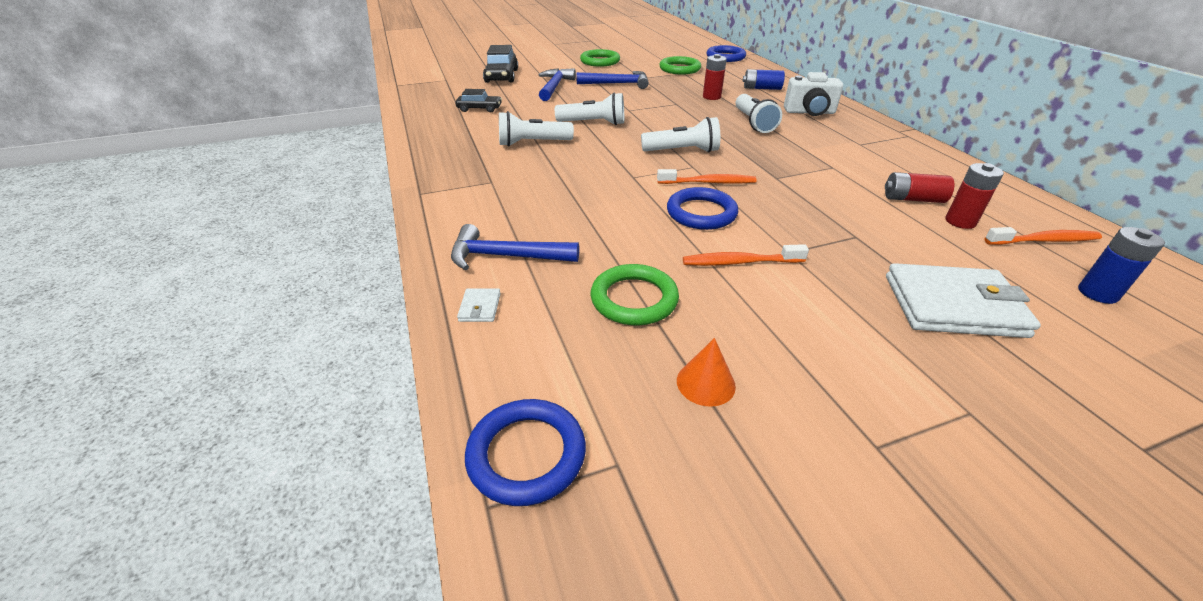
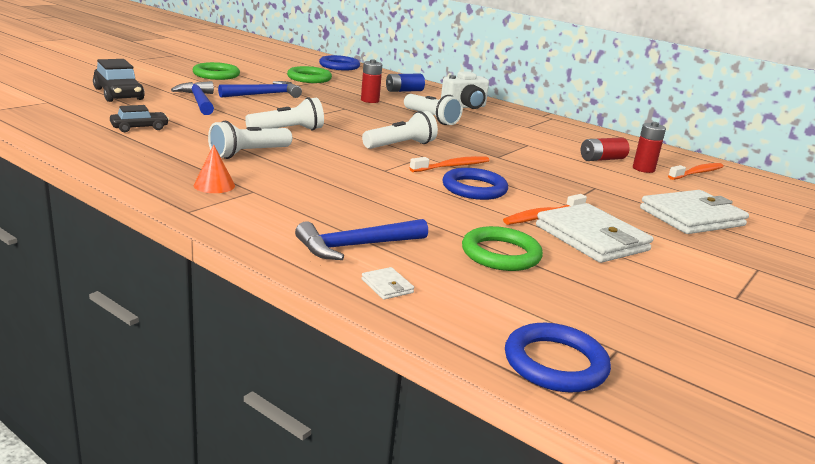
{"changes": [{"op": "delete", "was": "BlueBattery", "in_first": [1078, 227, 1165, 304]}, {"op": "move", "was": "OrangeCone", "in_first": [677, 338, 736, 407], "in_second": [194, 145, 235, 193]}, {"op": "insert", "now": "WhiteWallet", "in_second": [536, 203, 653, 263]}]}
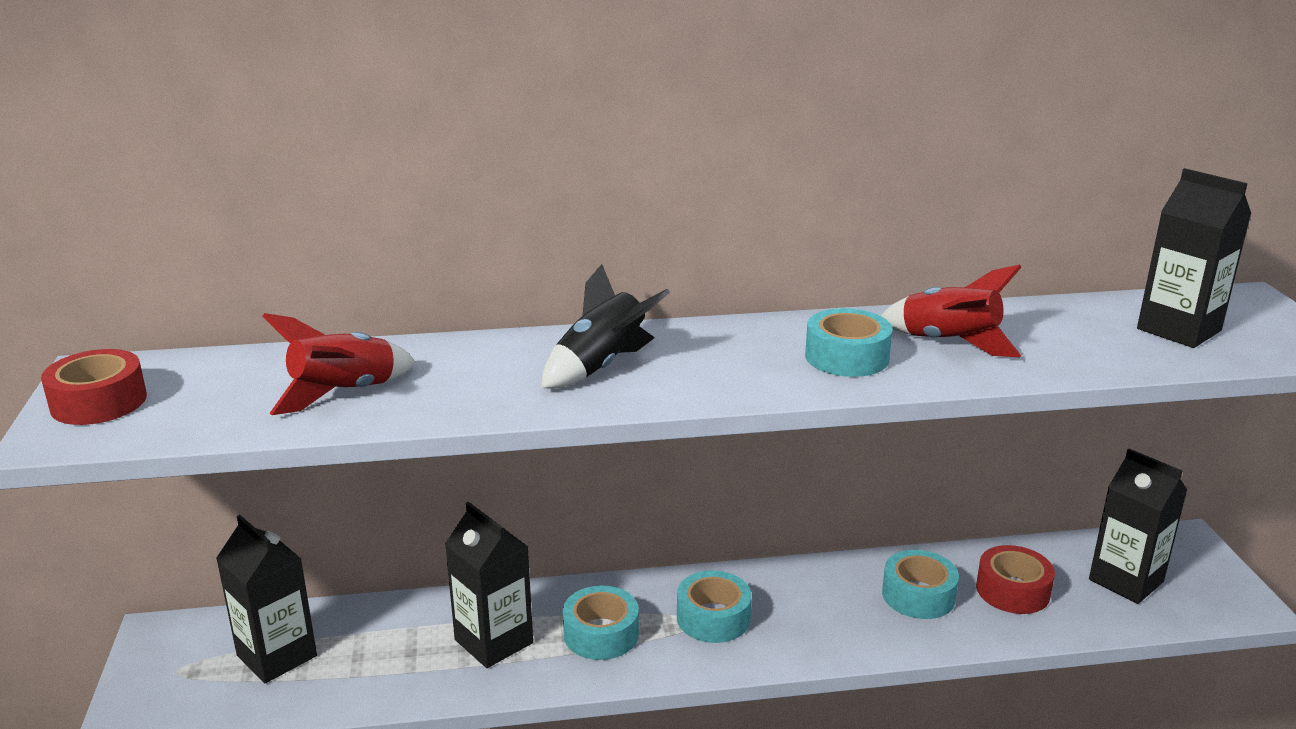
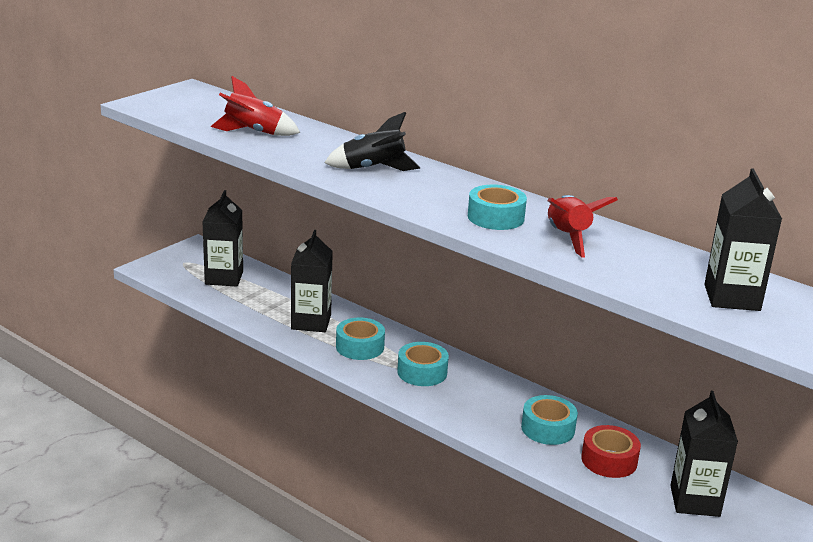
{"changes": [{"op": "delete", "was": "RedTape", "in_first": [41, 349, 147, 425]}]}
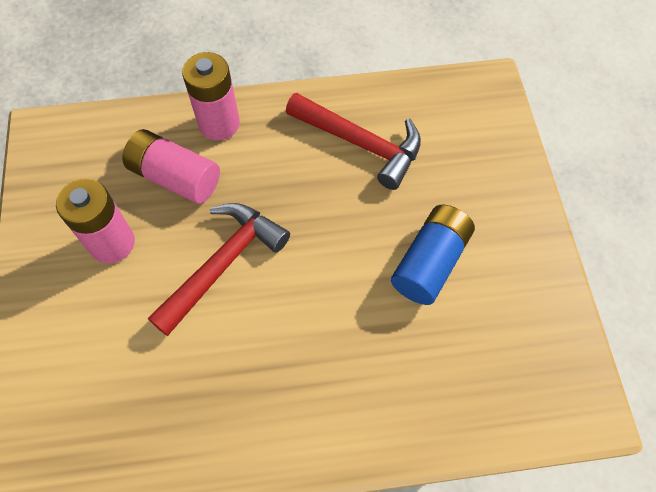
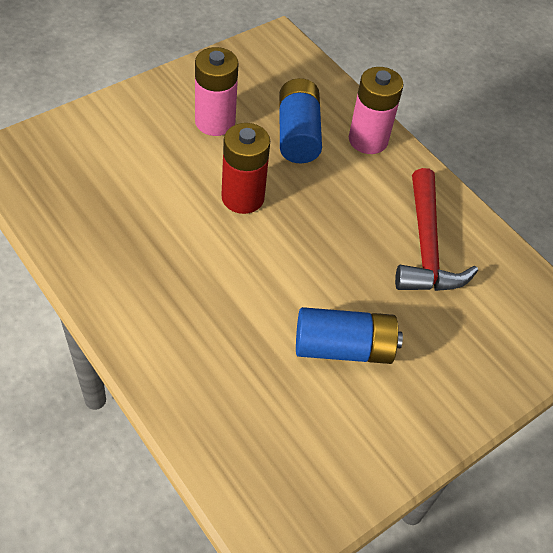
{"changes": [{"op": "recolor", "was": "PinkBattery", "now": "BlueBattery", "in_first": [122, 129, 220, 204], "in_second": [279, 78, 322, 163]}, {"op": "replace", "was": "RedHammer", "now": "RedBattery", "in_first": [148, 203, 290, 336], "in_second": [221, 123, 270, 214]}]}
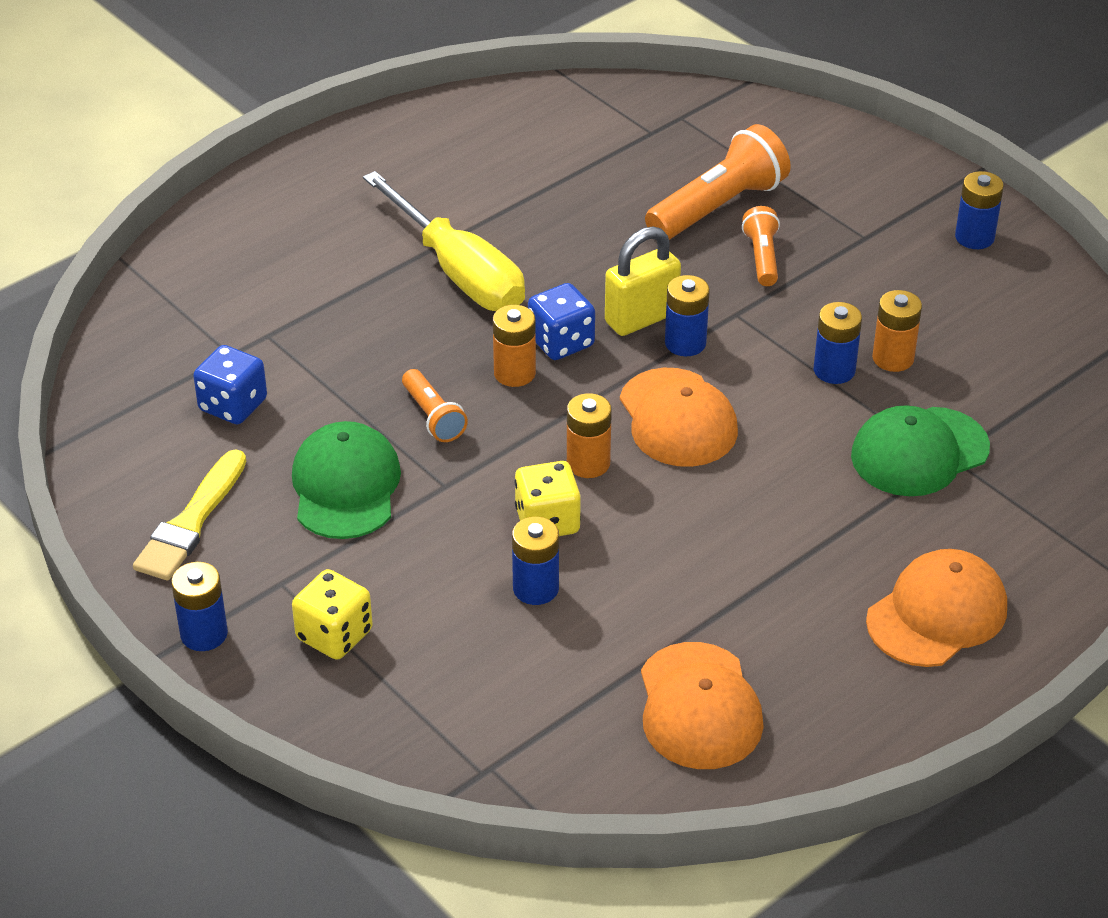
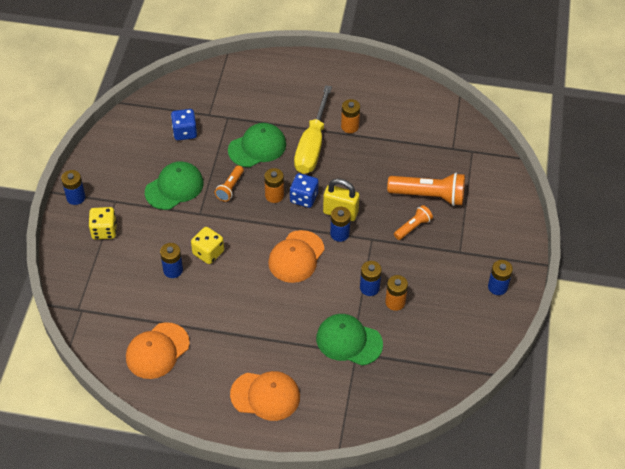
{"changes": [{"op": "move", "was": "OrangeBattery", "in_first": [567, 393, 612, 478], "in_second": [341, 99, 360, 133]}, {"op": "delete", "was": "YellowBrush", "in_first": [133, 449, 246, 581]}, {"op": "insert", "now": "GreenCap", "in_second": [228, 123, 286, 167]}]}
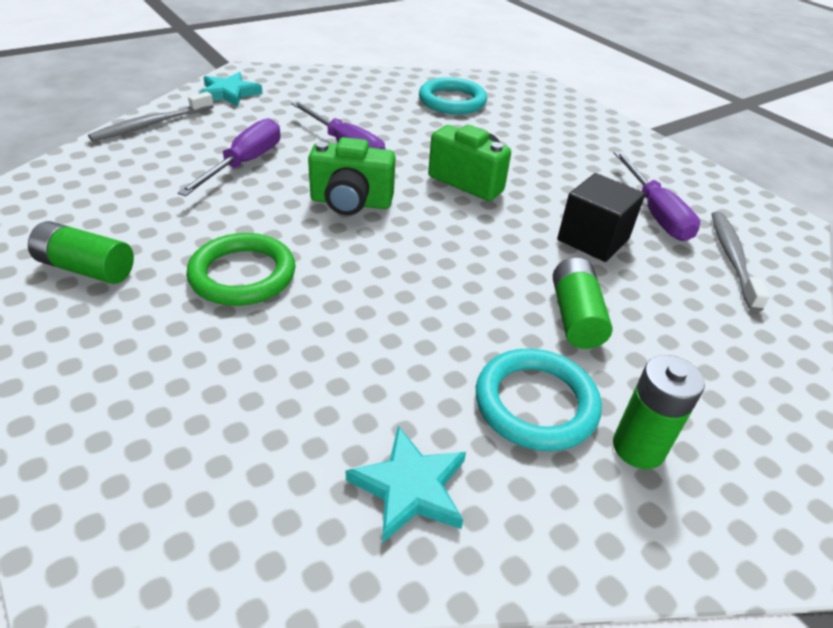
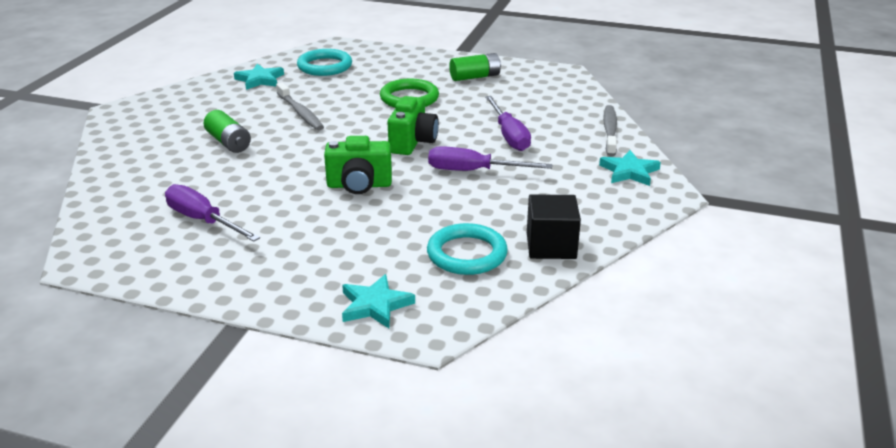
{"changes": [{"op": "rotate", "was": "GreenCamera", "in_first": [308, 137, 396, 215], "in_second": [388, 96, 439, 155], "clockwise": 135}, {"op": "move", "was": "BlackCube", "in_first": [557, 173, 645, 262], "in_second": [527, 194, 581, 259]}, {"op": "move", "was": "GreyToothbrush", "in_first": [712, 212, 770, 312], "in_second": [276, 83, 324, 130]}, {"op": "move", "was": "TurquoiseRing", "in_first": [476, 348, 602, 451], "in_second": [297, 49, 352, 76]}, {"op": "delete", "was": "GreenBattery", "in_first": [613, 355, 705, 469]}, {"op": "insert", "now": "TurquoiseStar", "in_second": [342, 274, 415, 328]}]}
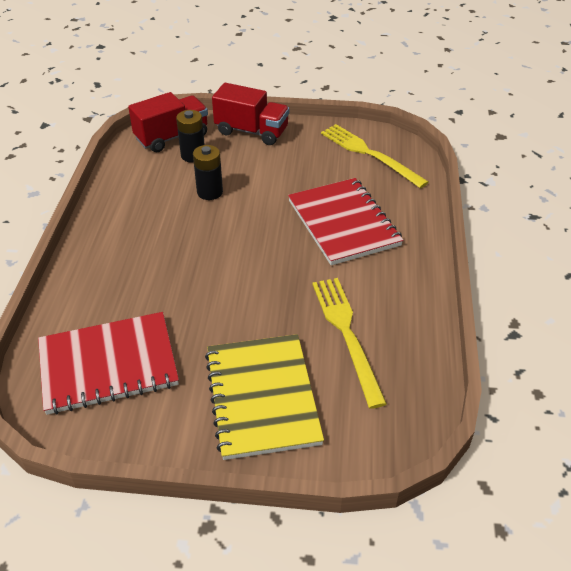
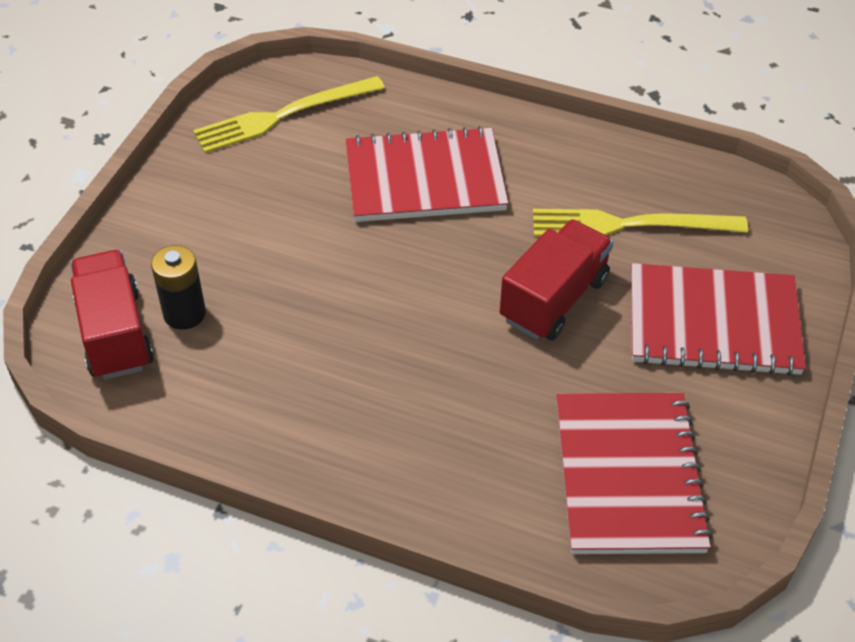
{"changes": [{"op": "move", "was": "RedTruck", "in_first": [212, 83, 289, 145], "in_second": [500, 219, 613, 341]}, {"op": "delete", "was": "BlackBattery", "in_first": [193, 145, 223, 200]}, {"op": "recolor", "was": "YellowNotebook", "now": "RedNotebook", "in_first": [205, 334, 324, 460], "in_second": [631, 263, 806, 376]}]}
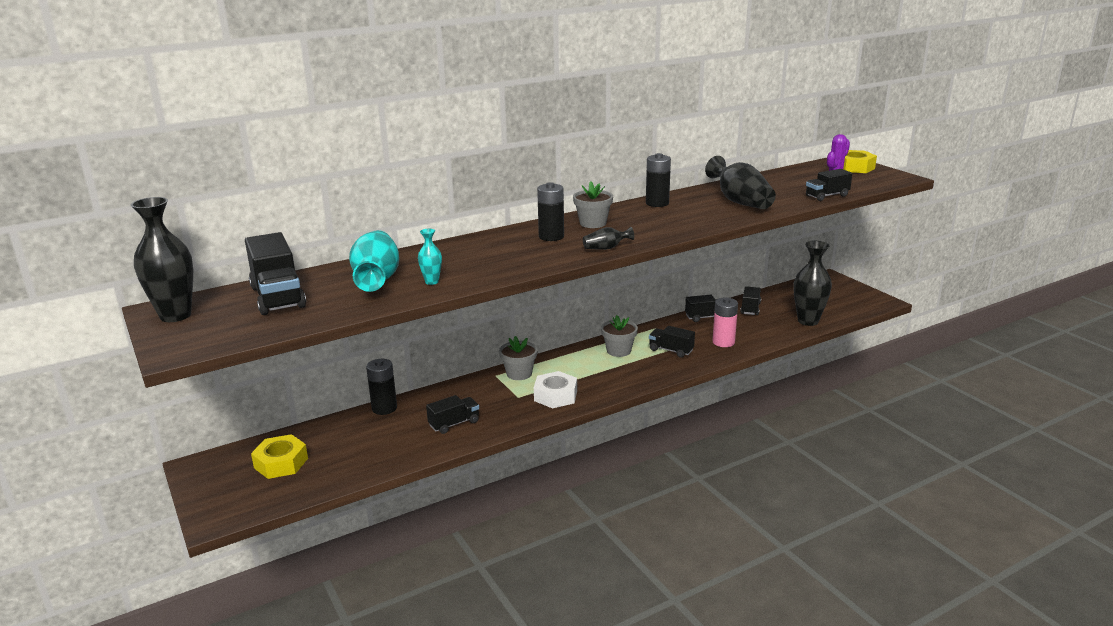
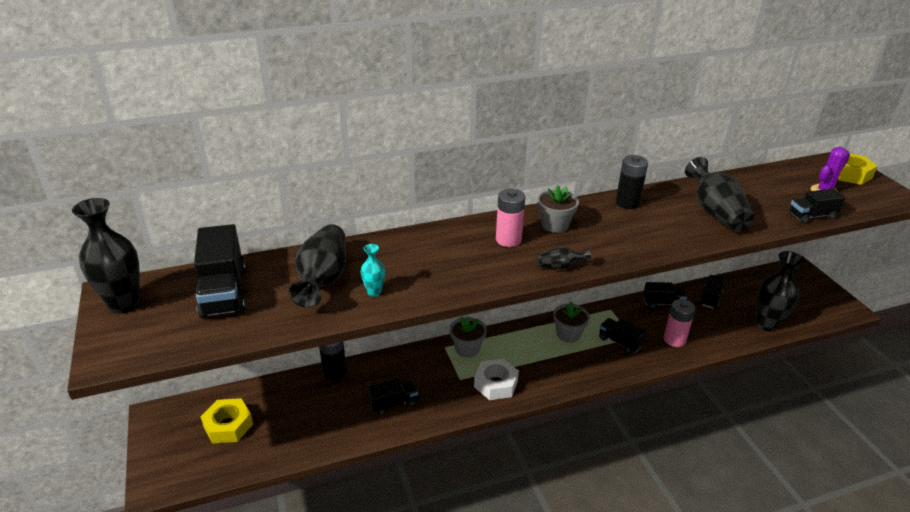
{"changes": [{"op": "recolor", "was": "BlackBattery", "now": "PinkBattery", "in_first": [537, 182, 564, 241], "in_second": [496, 189, 525, 247]}, {"op": "recolor", "was": "TurquoiseVase", "now": "BlackVase", "in_first": [349, 230, 399, 292], "in_second": [289, 224, 346, 308]}]}
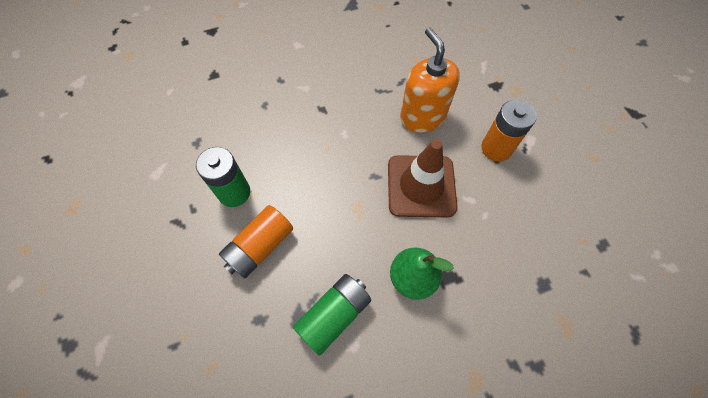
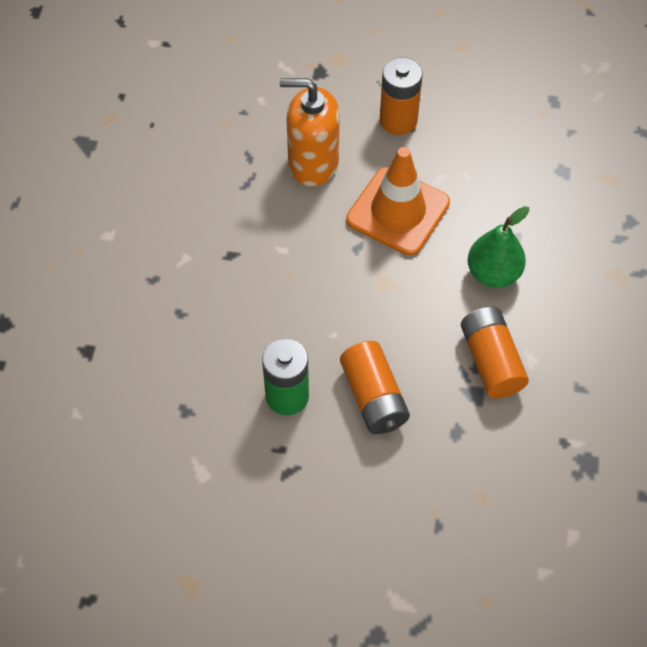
{"changes": [{"op": "recolor", "was": "BrownTrafficCone", "now": "OrangeTrafficCone", "in_first": [388, 139, 458, 217], "in_second": [346, 147, 450, 256]}, {"op": "recolor", "was": "GreenBattery", "now": "OrangeBattery", "in_first": [293, 274, 371, 356], "in_second": [461, 306, 529, 398]}]}
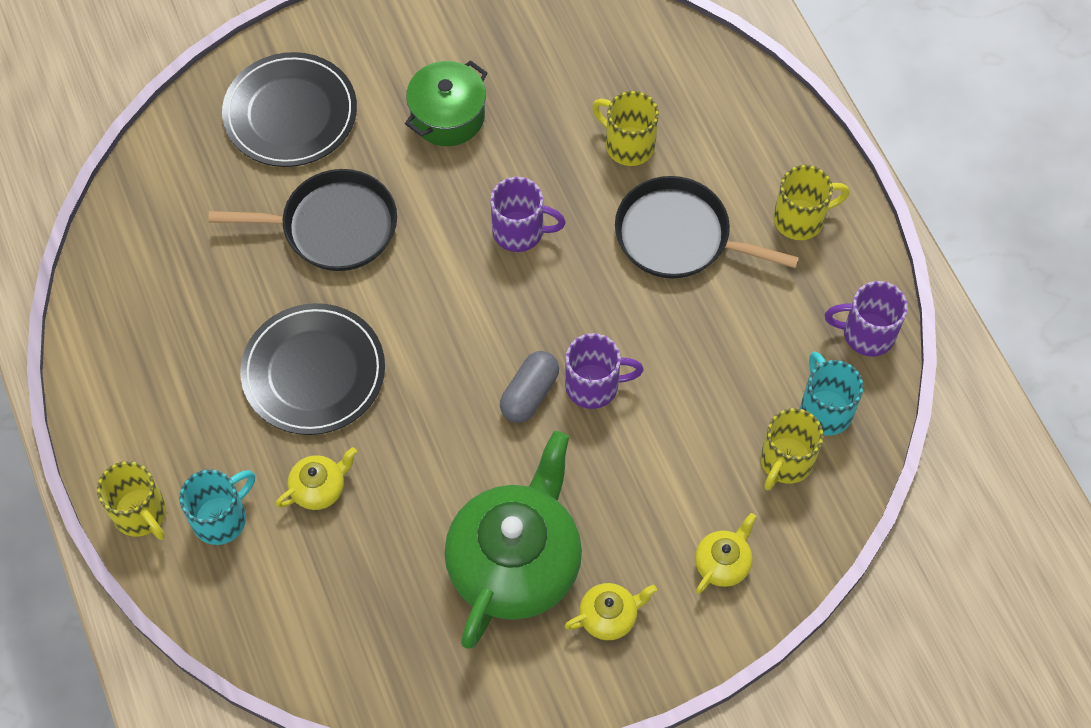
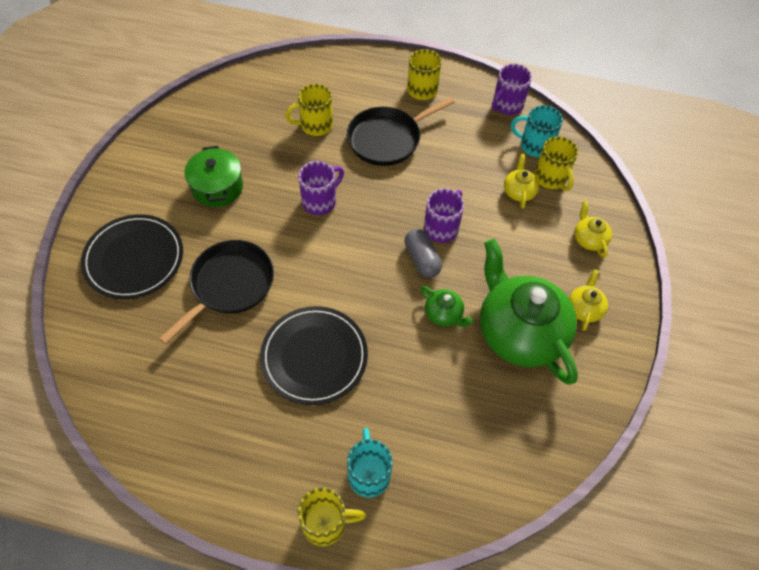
{"changes": [{"op": "move", "was": "YellowTeapot", "in_first": [276, 447, 357, 510], "in_second": [504, 154, 539, 209]}, {"op": "insert", "now": "GreenTeapot", "in_second": [421, 286, 474, 327]}]}
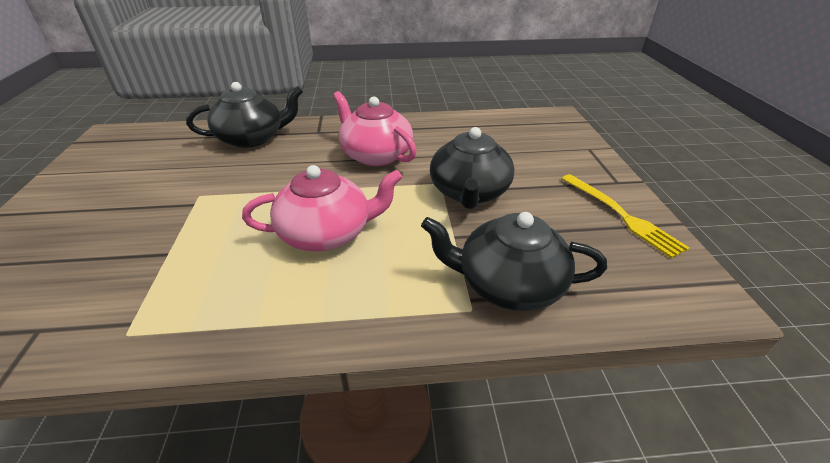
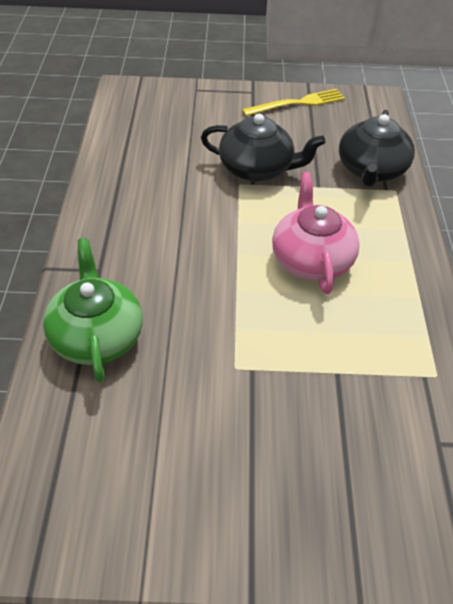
{"changes": [{"op": "recolor", "was": "BlackTeapot", "now": "GreenTeapot", "in_first": [186, 82, 303, 148], "in_second": [43, 238, 143, 383]}, {"op": "delete", "was": "PinkTeapot", "in_first": [333, 91, 417, 166]}]}
